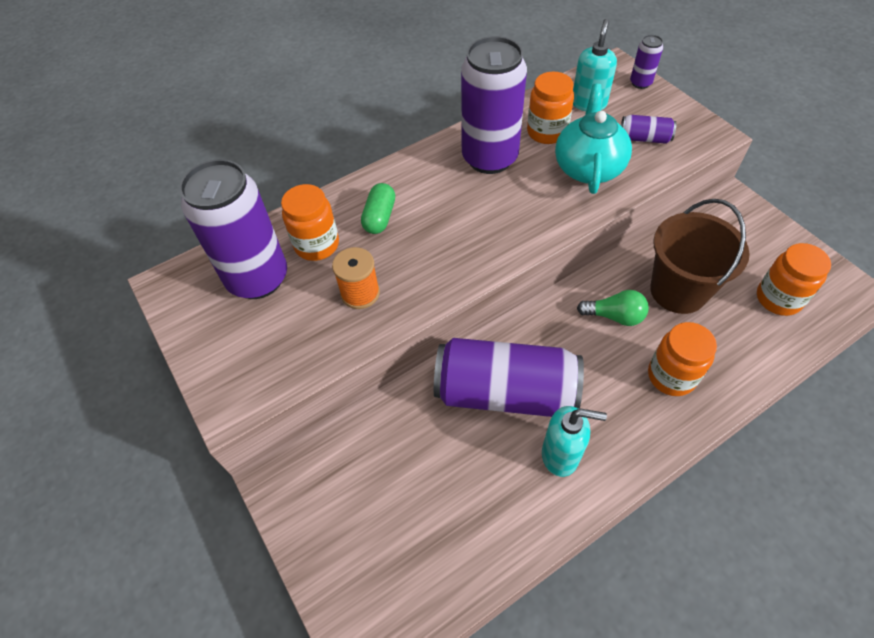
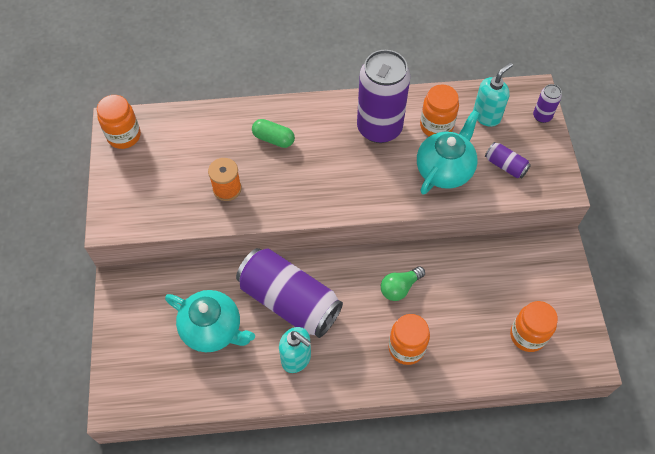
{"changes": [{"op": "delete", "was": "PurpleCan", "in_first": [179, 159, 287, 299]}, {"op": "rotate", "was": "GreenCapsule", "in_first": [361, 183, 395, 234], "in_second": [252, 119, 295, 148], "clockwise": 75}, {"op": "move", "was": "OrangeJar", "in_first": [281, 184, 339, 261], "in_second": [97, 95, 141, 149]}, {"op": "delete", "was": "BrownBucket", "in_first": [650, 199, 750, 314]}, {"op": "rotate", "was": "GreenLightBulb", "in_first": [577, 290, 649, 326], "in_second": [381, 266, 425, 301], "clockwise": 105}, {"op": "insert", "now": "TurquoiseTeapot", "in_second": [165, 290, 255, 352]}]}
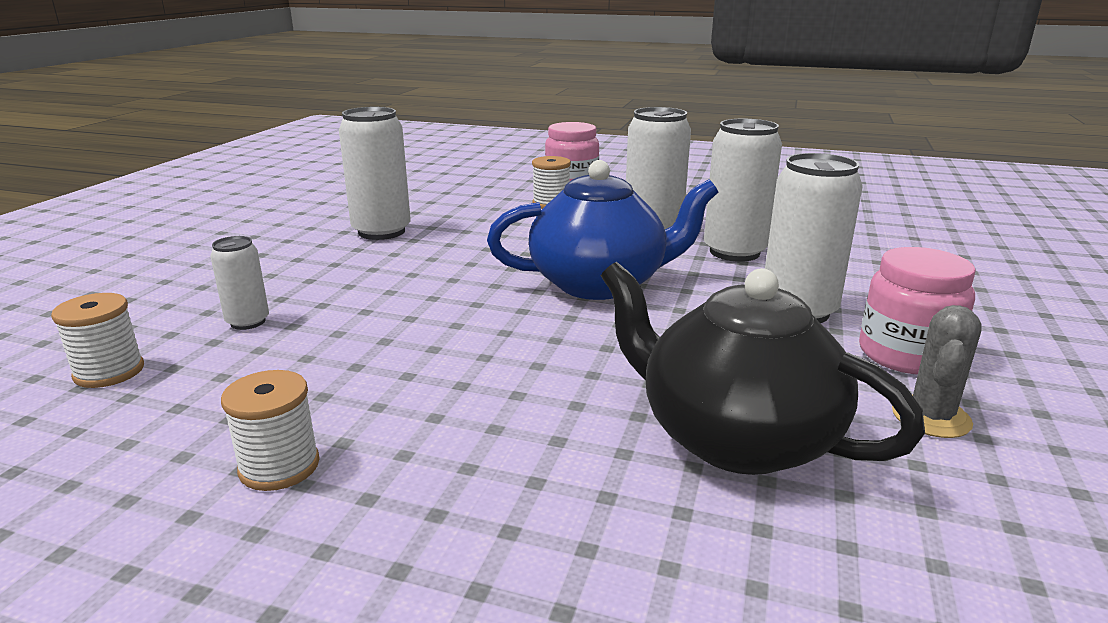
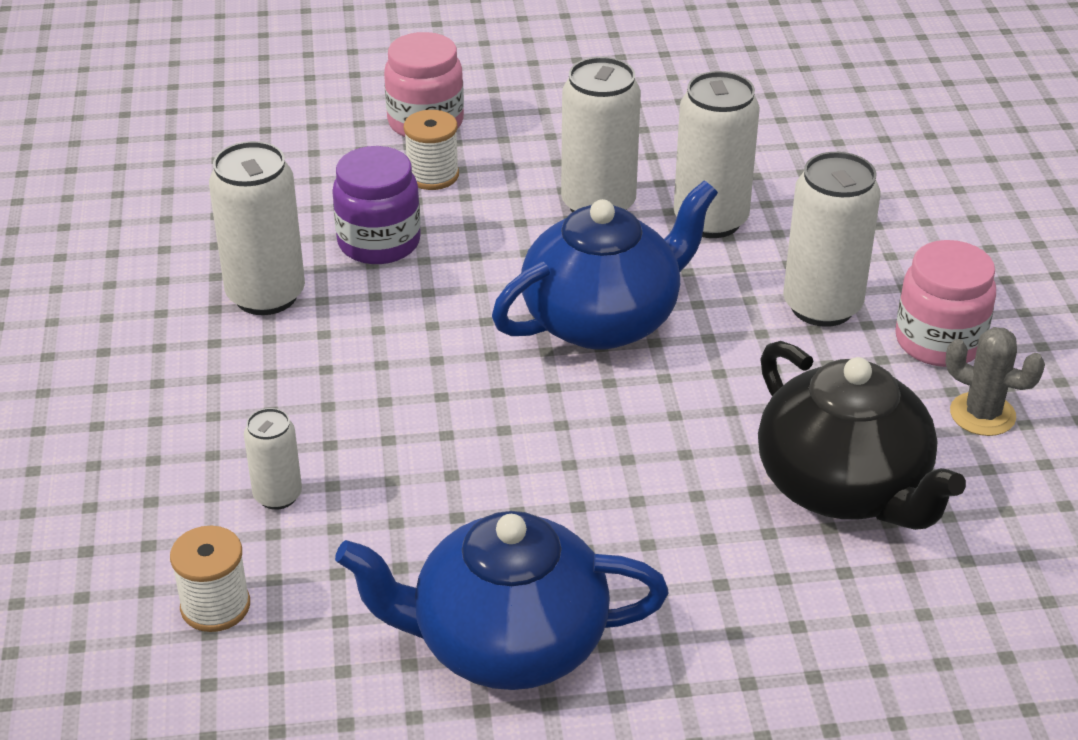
{"changes": [{"op": "rotate", "was": "BlackTeapot", "in_first": [601, 262, 925, 475], "in_second": [758, 341, 966, 530], "clockwise": -135}, {"op": "rotate", "was": "GreyCactus", "in_first": [892, 305, 982, 438], "in_second": [945, 327, 1045, 436], "clockwise": -60}, {"op": "replace", "was": "WhiteSpool", "now": "BlueTeapot", "in_first": [221, 370, 320, 491], "in_second": [335, 511, 668, 690]}, {"op": "insert", "now": "PurpleJar", "in_second": [332, 146, 421, 264]}]}
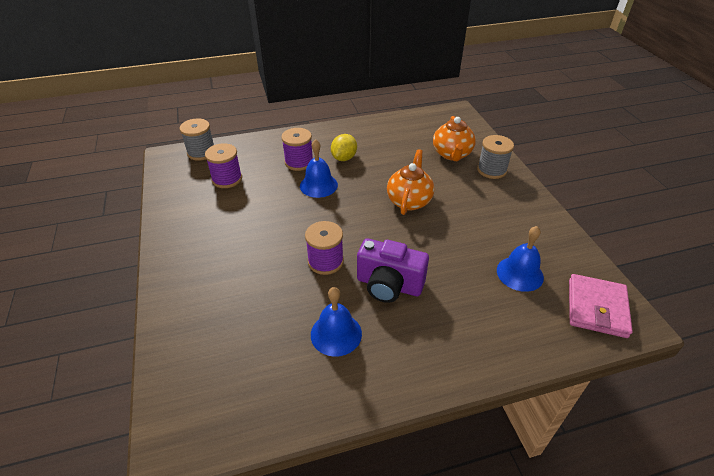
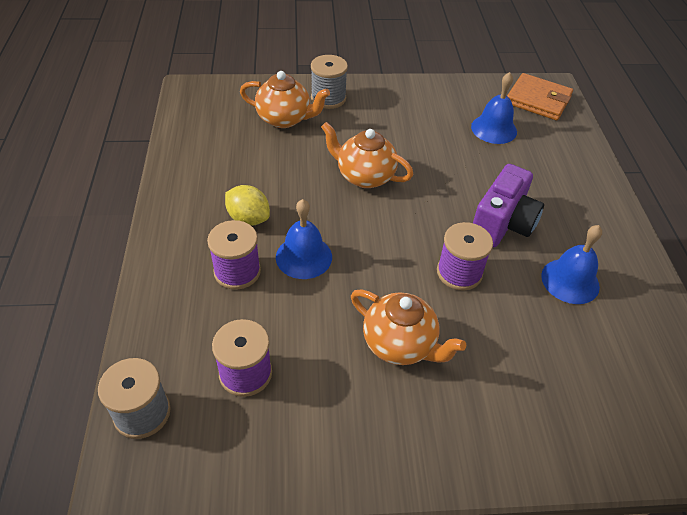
{"changes": [{"op": "recolor", "was": "PinkWallet", "now": "OrangeWallet", "in_first": [569, 274, 633, 338], "in_second": [507, 73, 573, 120]}, {"op": "insert", "now": "OrangeTeapot", "in_second": [351, 289, 466, 365]}]}
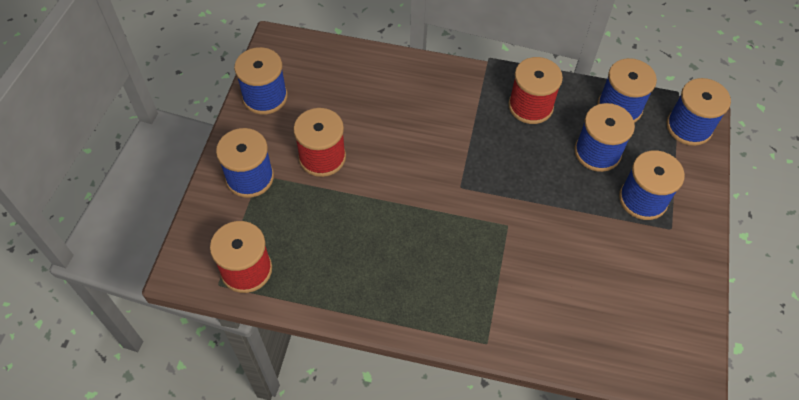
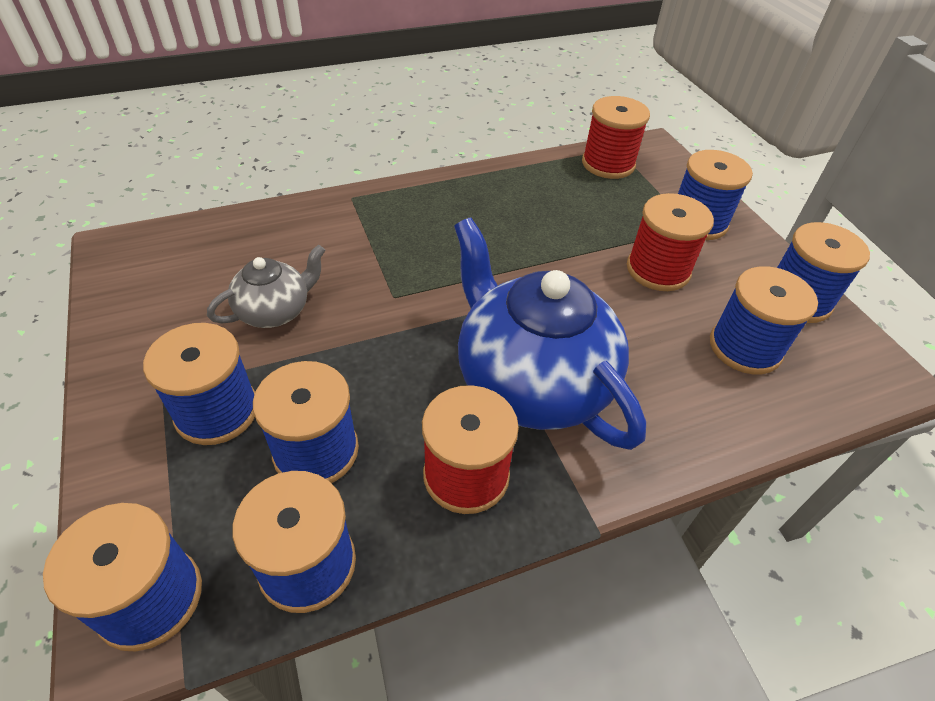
{"changes": [{"op": "insert", "now": "BlueTeapot", "in_second": [454, 217, 646, 450]}, {"op": "insert", "now": "GreyTeapot", "in_second": [207, 244, 325, 328]}, {"op": "insert", "now": "BlueSpool", "in_second": [710, 266, 818, 374]}]}
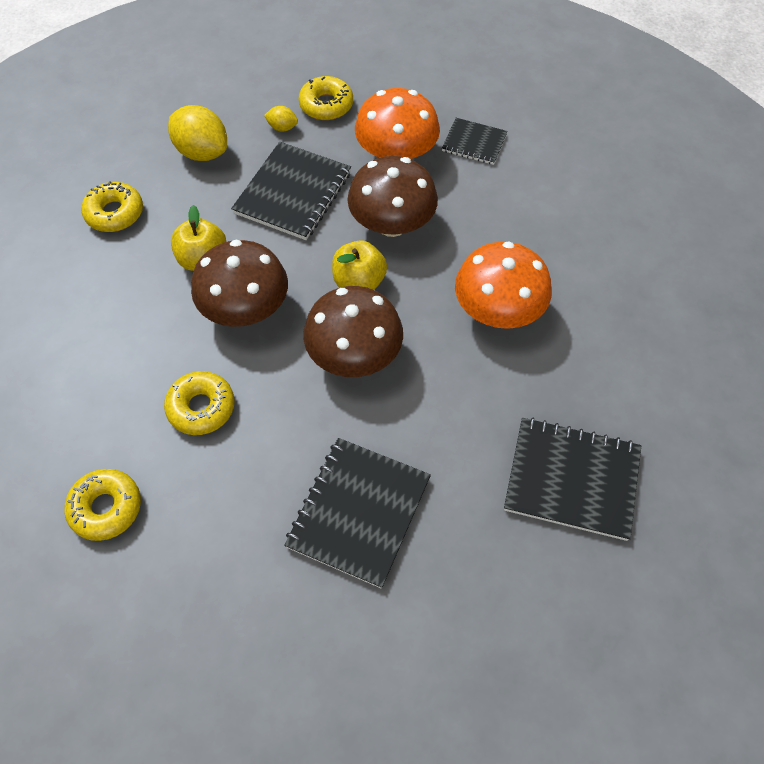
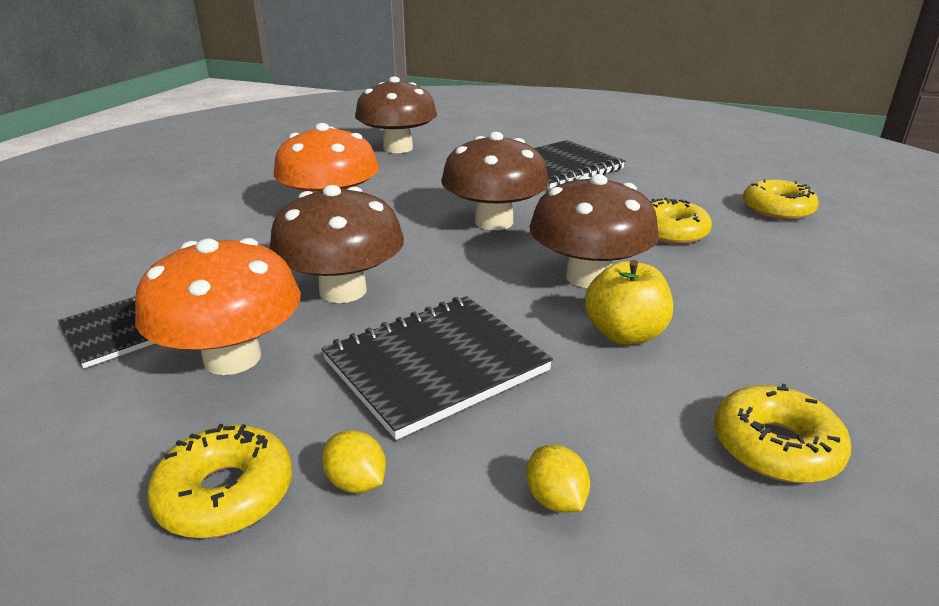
{"changes": [{"op": "resize", "was": "YellowLemon", "in_first": [168, 105, 227, 161], "in_second": [526, 445, 590, 513], "ratio": 0.49}, {"op": "delete", "was": "YellowApple", "in_first": [332, 240, 387, 290]}, {"op": "replace", "was": "BlackNotebook", "now": "BrownMushroom", "in_first": [504, 417, 641, 541], "in_second": [355, 77, 437, 153]}]}
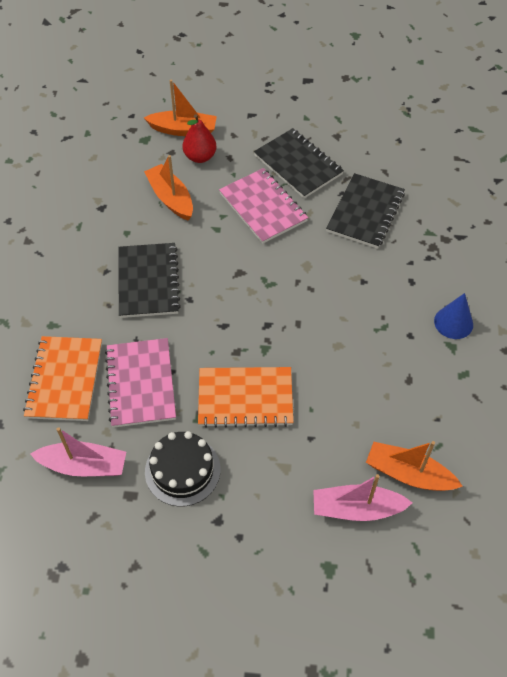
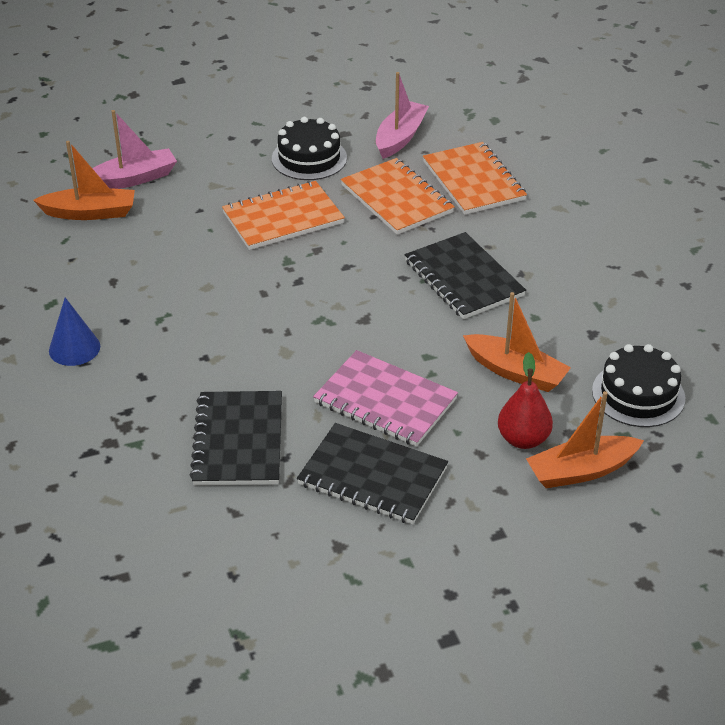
{"changes": [{"op": "recolor", "was": "PinkNotebook", "now": "OrangeNotebook", "in_first": [105, 338, 176, 428], "in_second": [341, 158, 455, 235]}, {"op": "rotate", "was": "PinkBoat", "in_first": [30, 427, 126, 476], "in_second": [376, 72, 429, 159], "clockwise": 135}, {"op": "insert", "now": "BlackCake", "in_second": [592, 344, 685, 427]}]}
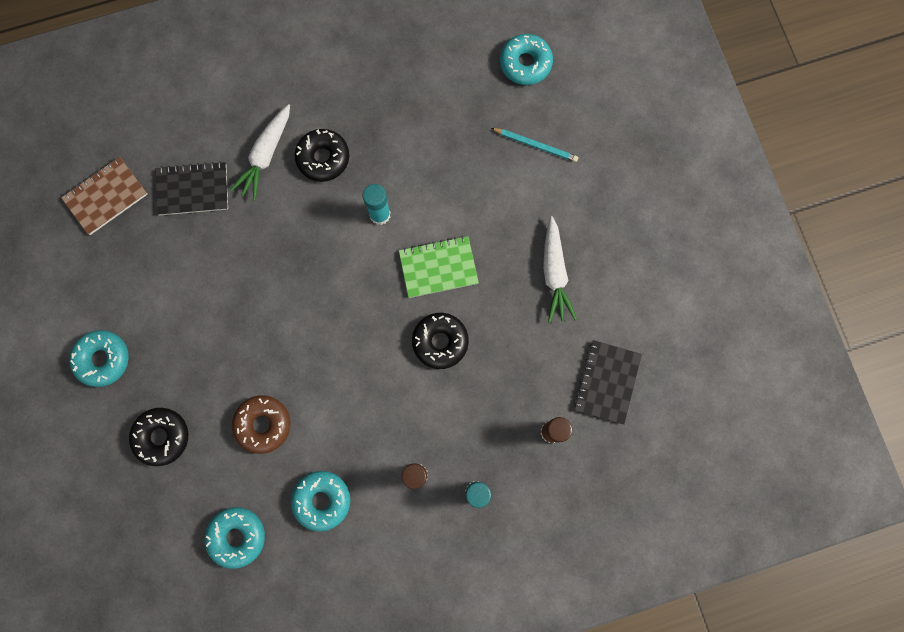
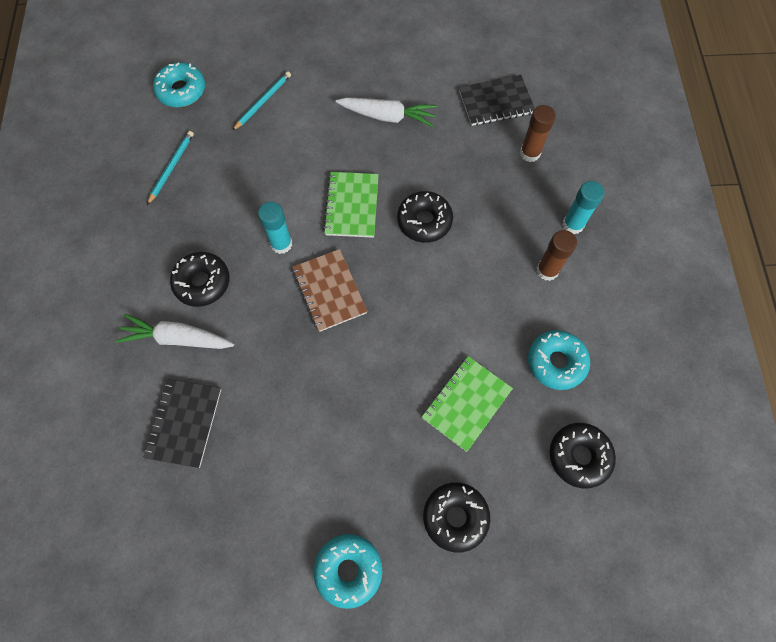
{"changes": [{"op": "rotate", "was": "WhiteCarrot", "in_first": [230, 104, 290, 201], "in_second": [116, 314, 234, 349], "clockwise": 150}, {"op": "move", "was": "BrownNotebook", "in_first": [61, 157, 148, 235], "in_second": [292, 249, 368, 332]}, {"op": "rotate", "was": "BlackNotebook", "in_first": [574, 340, 642, 425], "in_second": [459, 75, 535, 126], "clockwise": -45}, {"op": "replace", "was": "BrownDonut", "now": "GreenNotebook", "in_first": [232, 395, 290, 454], "in_second": [422, 356, 513, 452]}, {"op": "recolor", "was": "TurquoiseDonut", "now": "BlackDonut", "in_first": [205, 507, 265, 569], "in_second": [550, 423, 616, 489]}, {"op": "insert", "now": "TurquoisePencil", "in_second": [147, 131, 194, 205]}]}
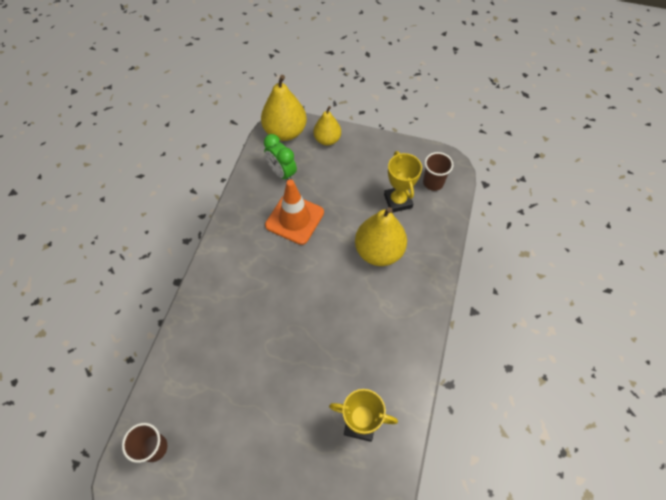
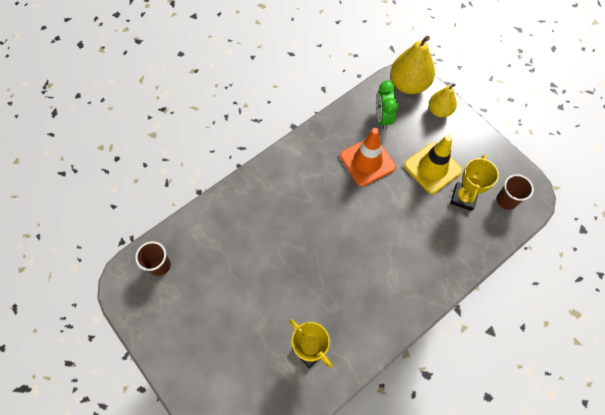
{"changes": [{"op": "delete", "was": "YellowPear", "in_first": [355, 207, 407, 266]}, {"op": "insert", "now": "YellowTrafficCone", "in_second": [404, 135, 462, 194]}]}
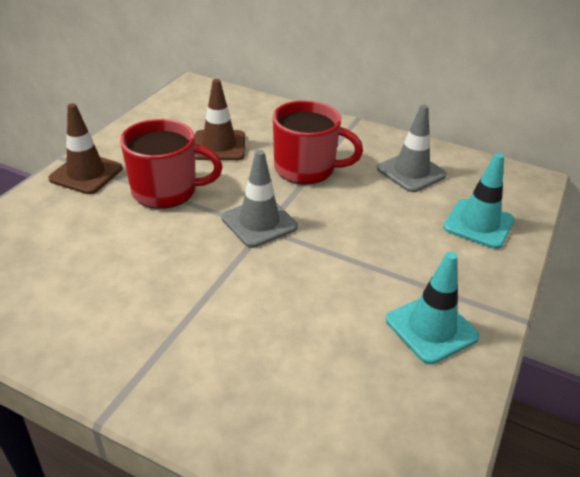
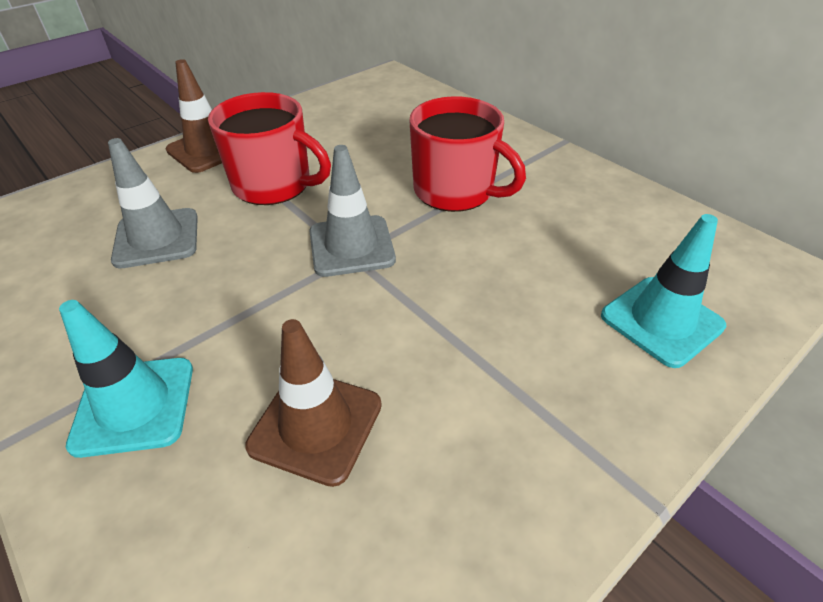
{"changes": [{"op": "move", "was": "BrownTrafficCone", "in_first": [195, 79, 245, 160], "in_second": [245, 319, 382, 487]}, {"op": "move", "was": "GreyTrafficCone", "in_first": [377, 104, 447, 192], "in_second": [108, 138, 198, 268]}, {"op": "move", "was": "TurquoiseTrafficCone", "in_first": [386, 252, 480, 364], "in_second": [59, 300, 193, 458]}]}
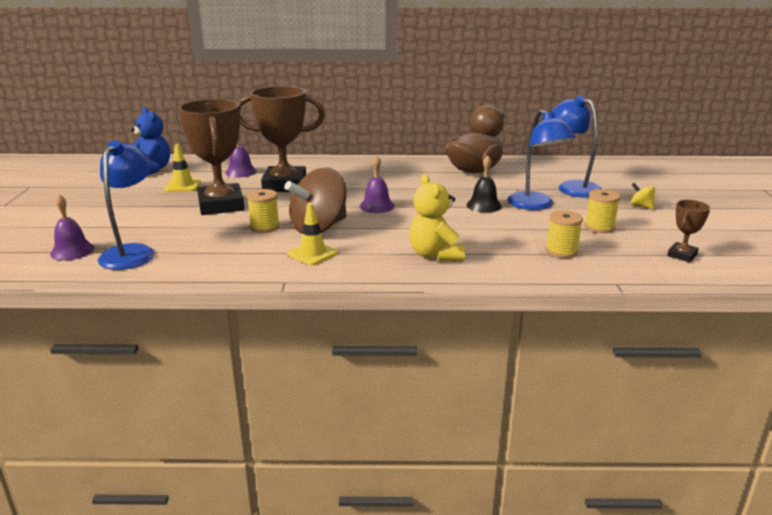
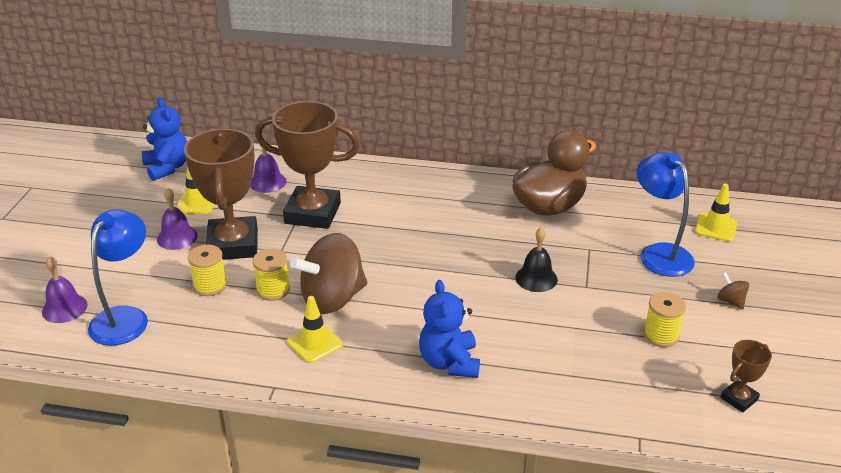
{"changes": [{"op": "delete", "was": "BlueLamp", "in_first": [507, 109, 575, 210]}, {"op": "move", "was": "PurpleBell", "in_first": [360, 156, 395, 213], "in_second": [157, 188, 197, 250]}, {"op": "recolor", "was": "YellowTeddyBear", "now": "BlueTeddyBear", "in_first": [409, 174, 465, 262], "in_second": [419, 280, 480, 378]}, {"op": "recolor", "was": "YellowSpinningTop", "now": "BrownSpinningTop", "in_first": [631, 183, 655, 209], "in_second": [717, 273, 749, 309]}, {"op": "move", "was": "YellowSpool", "in_first": [546, 210, 583, 258], "in_second": [188, 245, 227, 296]}, {"op": "insert", "now": "YellowTrafficCone", "in_second": [695, 184, 737, 242]}]}
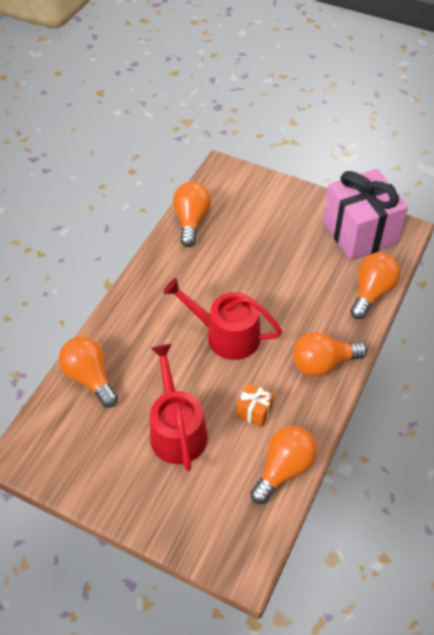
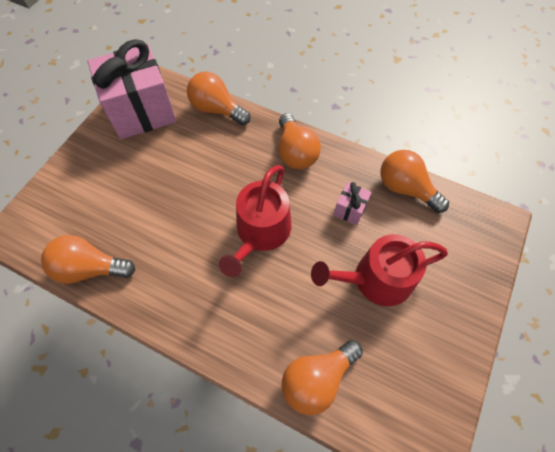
{"changes": [{"op": "recolor", "was": "OrangeGift", "now": "PinkGift", "in_first": [236, 383, 274, 428], "in_second": [334, 182, 372, 225]}]}
